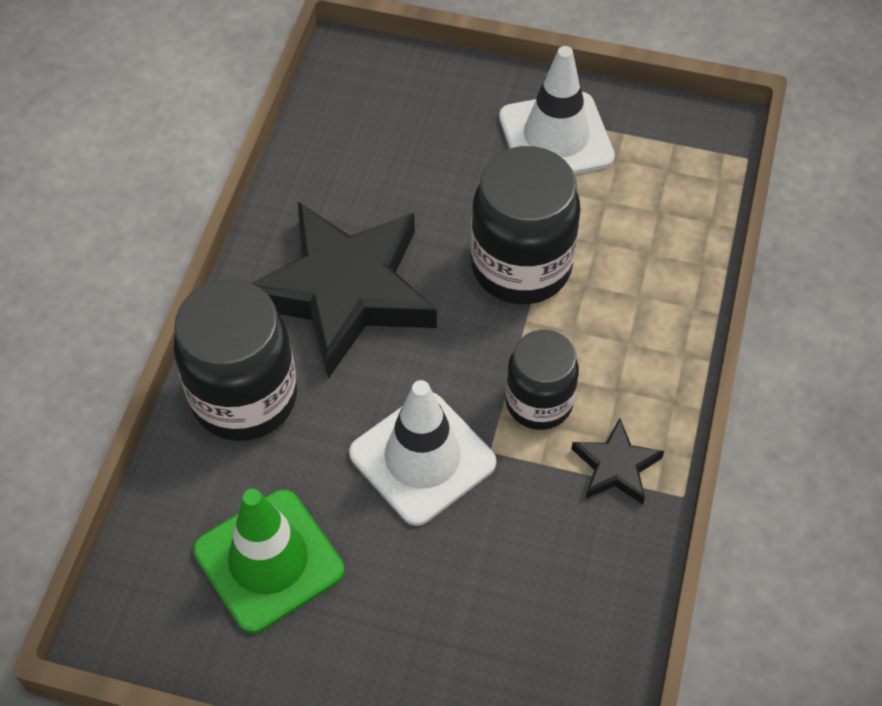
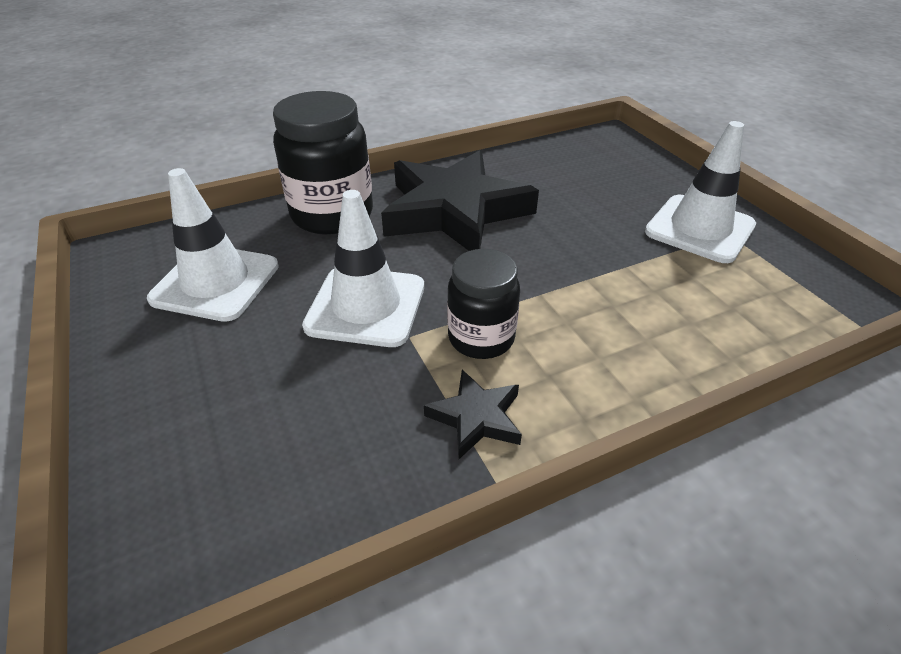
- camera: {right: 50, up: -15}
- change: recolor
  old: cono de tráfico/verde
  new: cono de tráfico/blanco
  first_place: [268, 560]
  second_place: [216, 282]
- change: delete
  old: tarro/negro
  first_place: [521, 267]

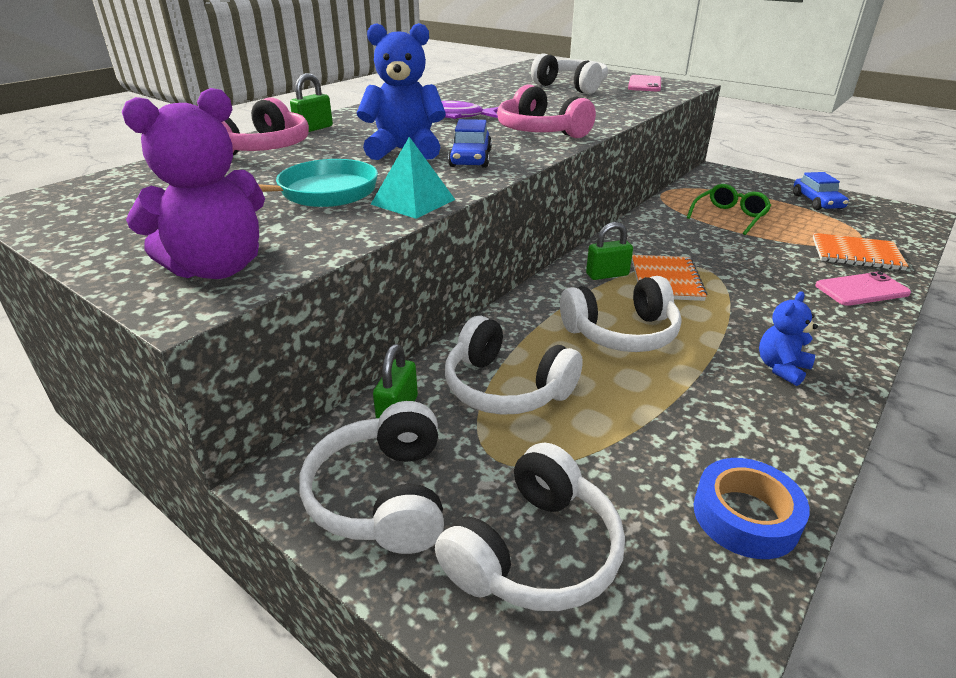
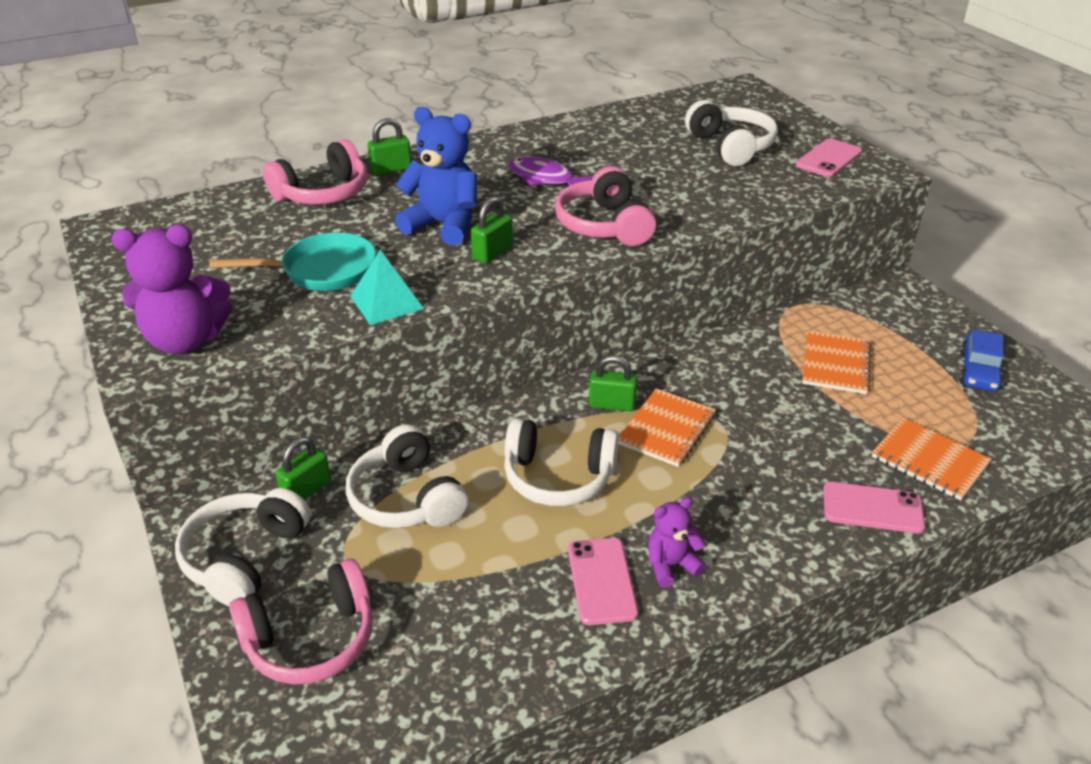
- camera: {right: 25, up: 5}
- change: recolor
  old: auriculares/blanco
  new: auriculares/rosa
  first_place: [534, 551]
  second_place: [311, 639]
- change: replace
  old: coche/azul
  new: candado/verde
  first_place: [470, 159]
  second_place: [492, 253]
- change: replace
  old: gafas/verde
  new: cuaderno/naranja
  first_place: [729, 216]
  second_place: [835, 364]
- change: delete
  old: cinta adhesiva/azul
  first_place: [745, 516]
- change: recolor
  old: osito/azul
  new: osito/morado
  first_place: [781, 368]
  second_place: [671, 565]
- change: insert
  new: móvil/rosa
  second_place: [602, 581]

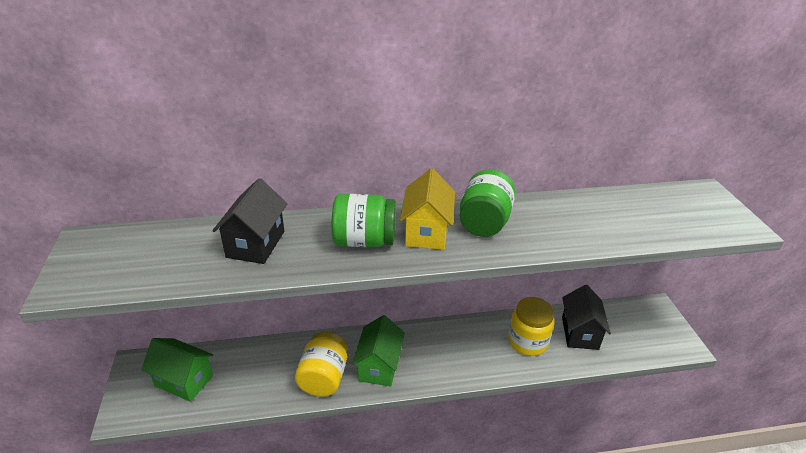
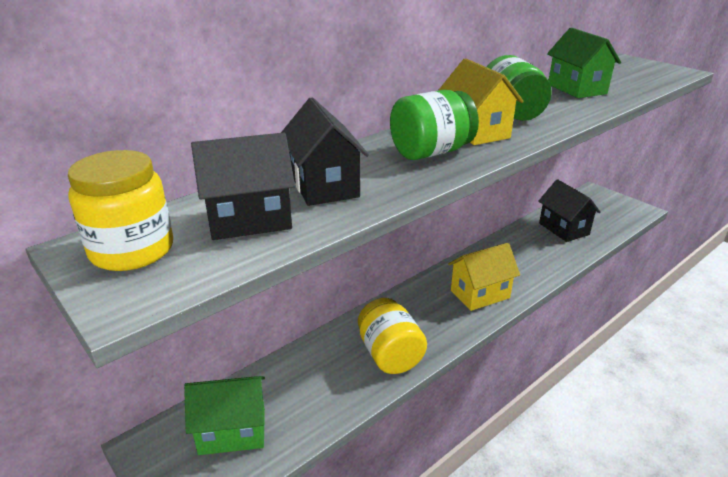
- camera: {right: -30, up: -5}
- change: move
  old: casa/verde
  first_place: [379, 366]
  second_place: [576, 89]
- change: move
  old: tarro/amarillo
  first_place: [527, 341]
  second_place: [132, 250]
- change: insert
  new: casa/negro
  second_place: [249, 220]
- change: insert
  new: casa/amarillo
  second_place: [480, 294]

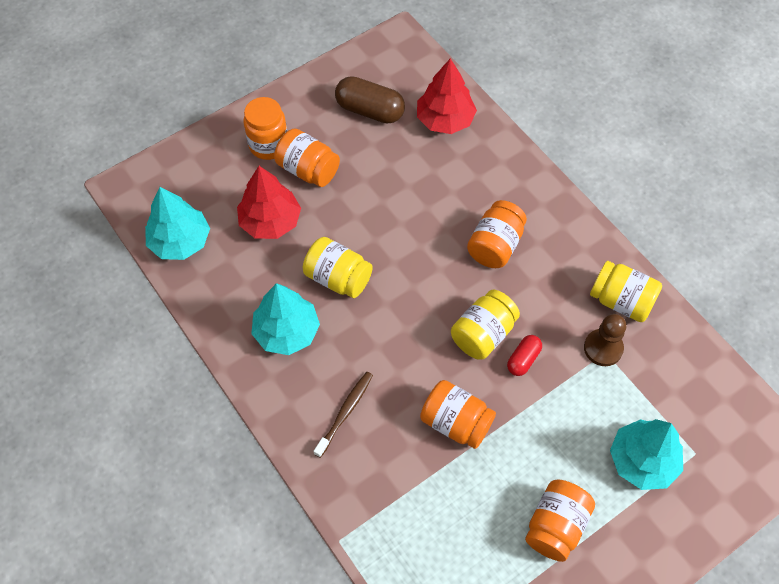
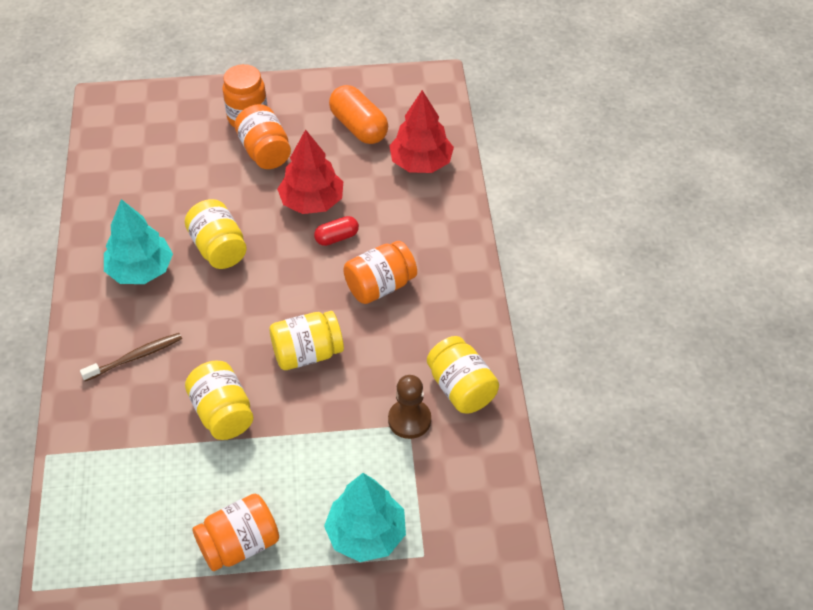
- camera: {right: 30, up: -10}
- change: delete
  old: árbol/turquesa
  first_place: [180, 241]
- change: move
  old: árbol/rojo
  first_place: [270, 221]
  second_place: [312, 202]
- change: recolor
  old: cápsula/marrón
  new: cápsula/naranja
  first_place: [370, 110]
  second_place: [359, 127]
- change: recolor
  old: tarro/naranja
  new: tarro/amarillo
  first_place: [456, 422]
  second_place: [222, 413]
- change: move
  old: cápsula/rojo
  first_place: [523, 359]
  second_place: [337, 238]

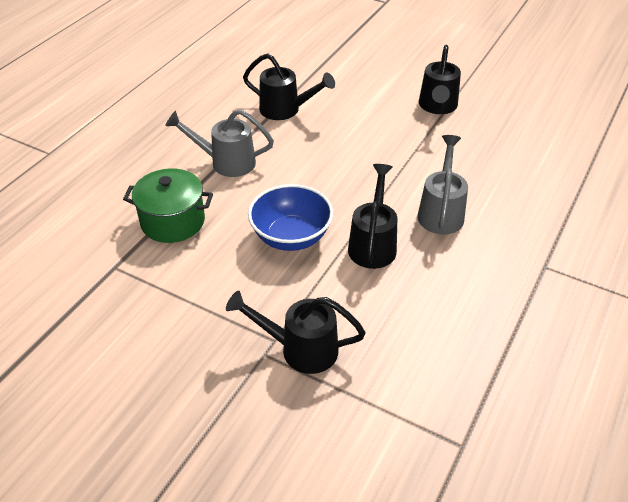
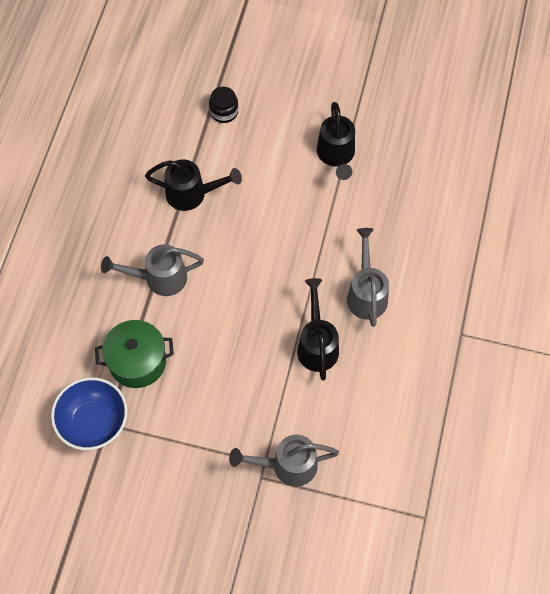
- camera: {right: -15, up: 20}
- change: recolor
  old: regadera/negro
  new: regadera/gris
  first_place: [301, 349]
  second_place: [287, 465]
- change: move
  old: cuenco/azul
  first_place: [291, 237]
  second_place: [94, 422]
- change: insert
  new: tarro/negro
  second_place: [224, 112]

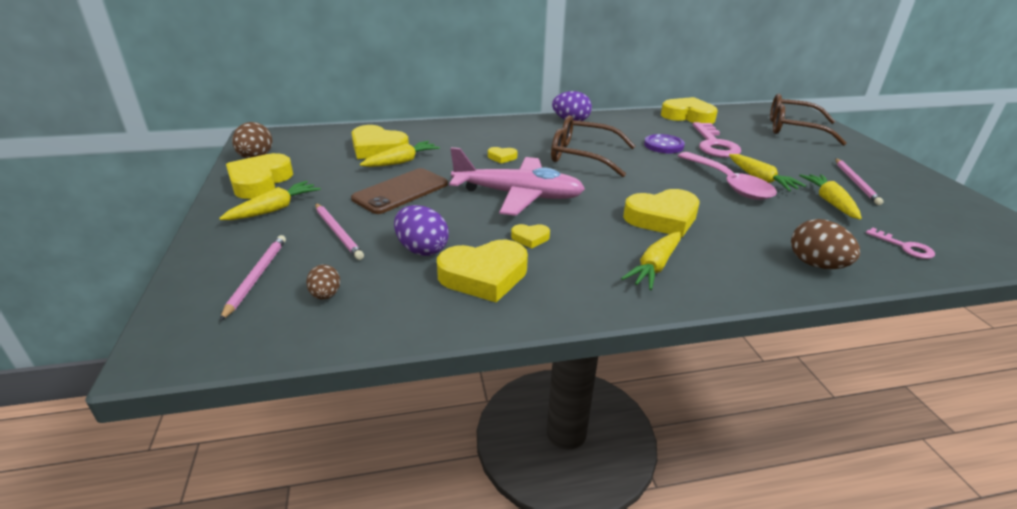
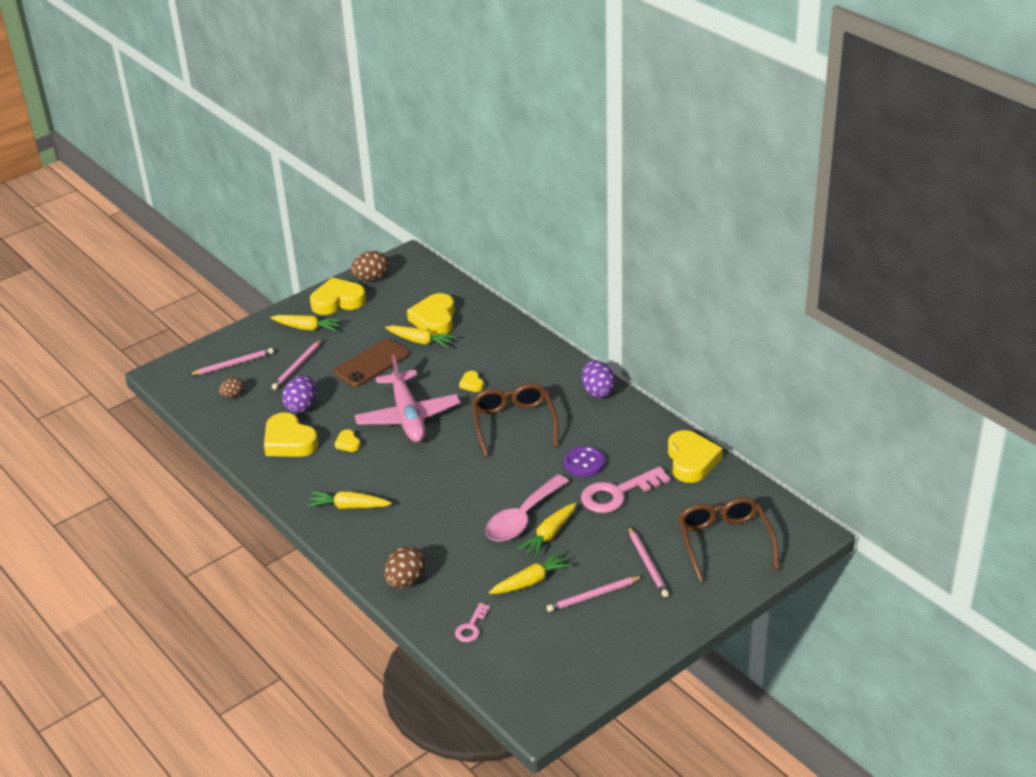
- camera: {right: 65, up: 5}
- change: rotate
  old: móvil/marrón
  first_place: [401, 191]
  second_place: [371, 363]
  degrees: -60
- change: delete
  old: corazón/amarillo
  first_place: [662, 218]
- change: insert
  new: lápiz/rosa
  second_place: [648, 564]

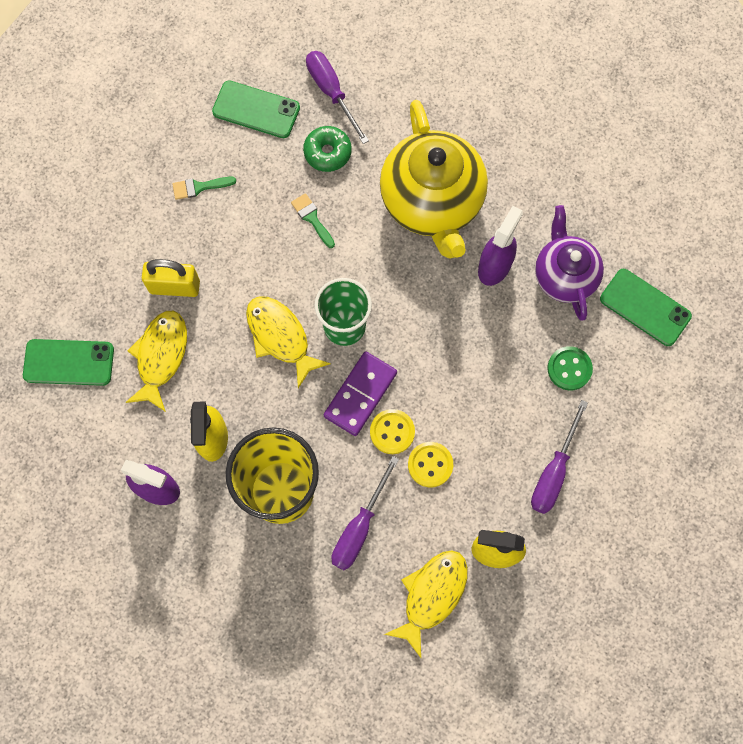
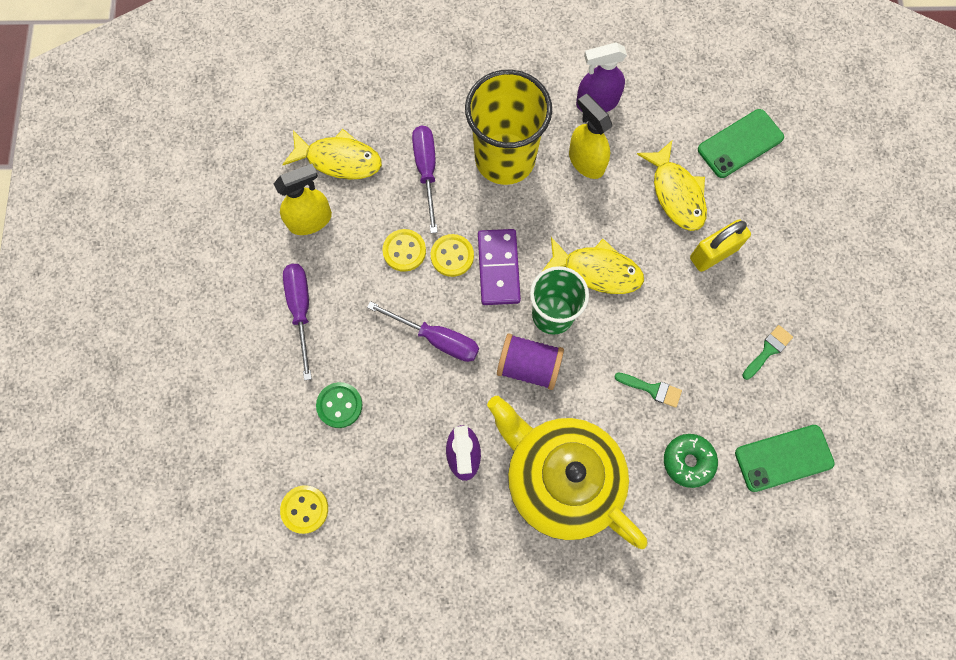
- camera: {right: 145, up: 0}
- change: move
  old: destornillador/morado
  first_place: [331, 92]
  second_place: [437, 338]
- change: rotate
  old: pez/amarillo
  first_place: [431, 595]
  second_place: [339, 160]
  degrees: -75
- change: delete
  old: tetera/morado
  first_place: [564, 275]
- change: replace
  old: móvil/verde
  new: botón/amarillo
  first_place: [645, 307]
  second_place: [304, 509]
- change: insert
  new: carrete/morado
  second_place: [528, 366]

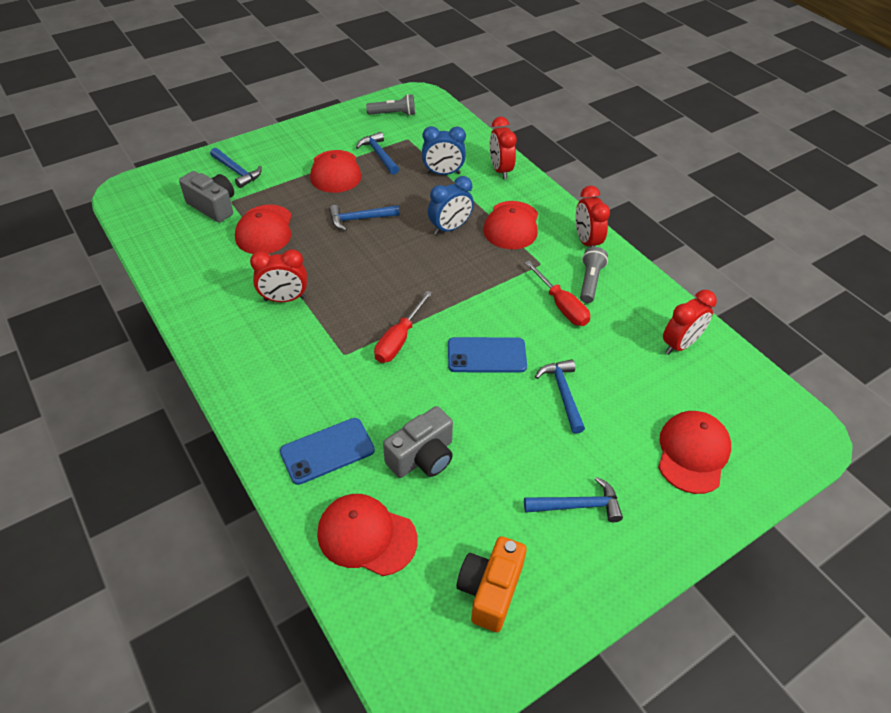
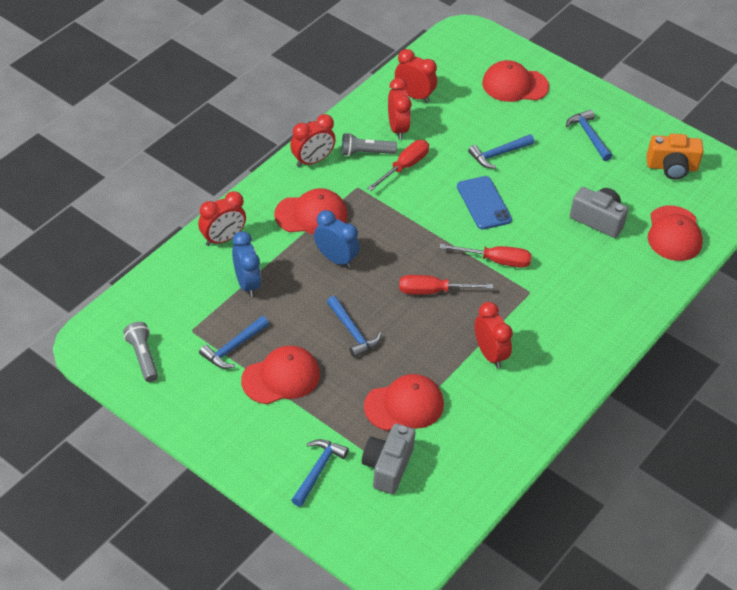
- camera: {right: -110, up: 0}
- change: delete
  old: móvil/azul
  first_place: [327, 451]
- change: insert
  new: despertador/rojo
  second_place: [397, 128]
- change: insert
  new: destornillador/rojo
  second_place: [433, 291]

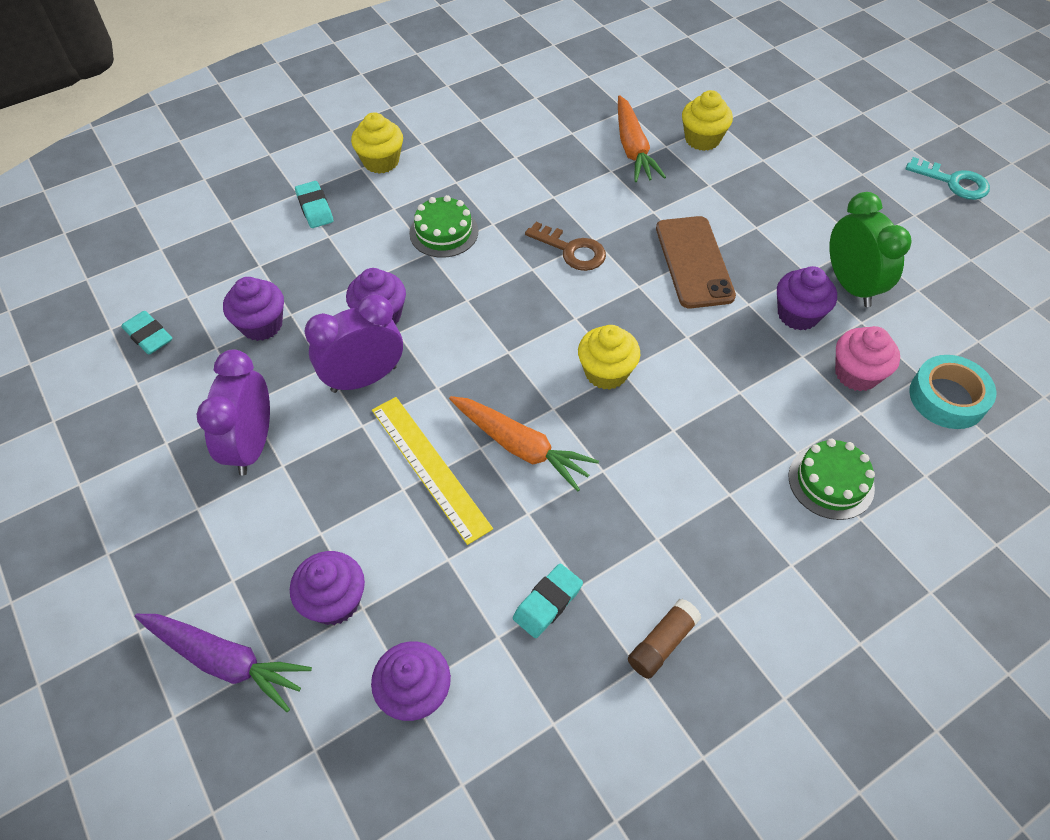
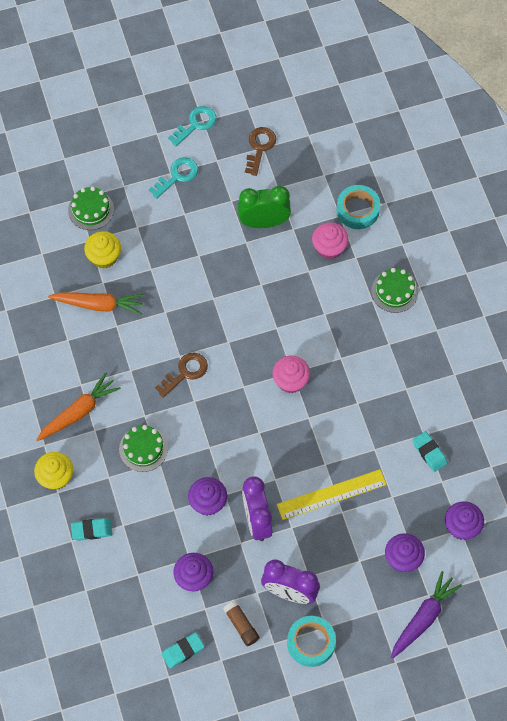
- camera: {right: -75, up: 10}
- change: move
  old: zanahoria/naranja
  first_place: [521, 447]
  second_place: [79, 412]
- change: recolor
  old: magdalena/amarillo
  new: magdalena/rosa
  first_place: [606, 372]
  second_place: [290, 381]
- change: move
  old: barra de pegamento/marrón
  first_place: [662, 643]
  second_place: [241, 625]
- change: delete
  old: móvil/marrón
  first_place: [694, 262]
- change: delete
  old: magdalena/morado
  first_place: [798, 314]
- change: insert
  new: tarta/verde
  second_place: [91, 209]
- change: insert
  new: llave/turquesa
  second_place: [177, 176]
- change: insert
  new: llave/marrón
  second_place: [259, 147]
- change: insert
  new: cinta adhesiva/turquesa
  second_place: [311, 643]

